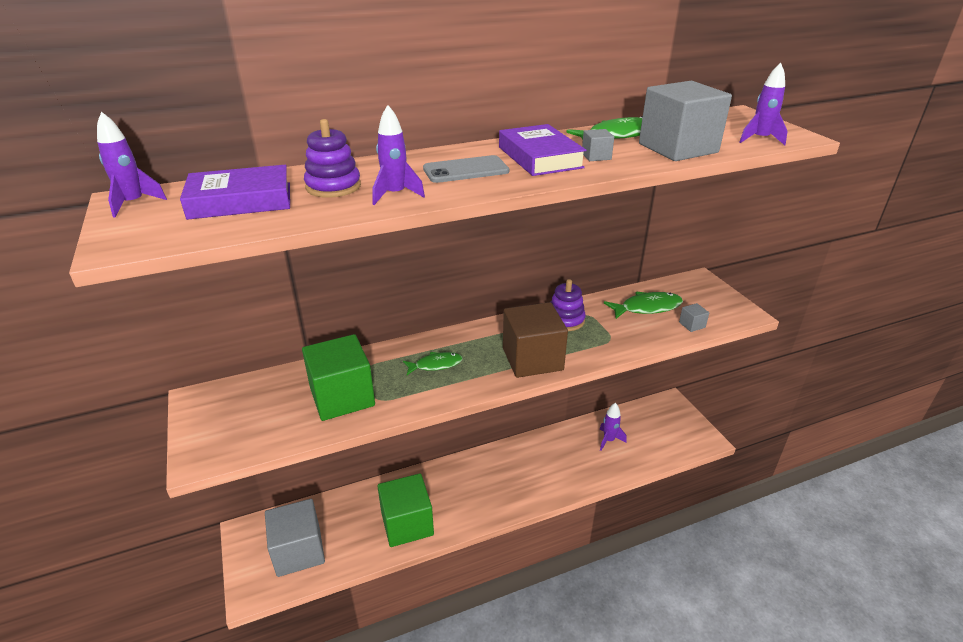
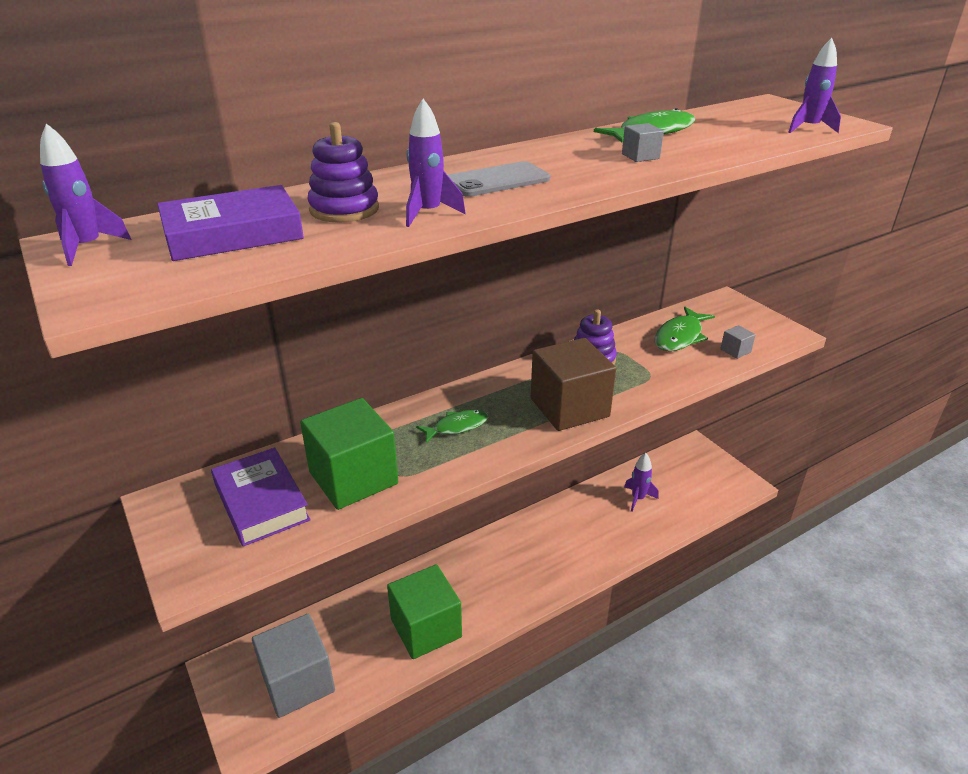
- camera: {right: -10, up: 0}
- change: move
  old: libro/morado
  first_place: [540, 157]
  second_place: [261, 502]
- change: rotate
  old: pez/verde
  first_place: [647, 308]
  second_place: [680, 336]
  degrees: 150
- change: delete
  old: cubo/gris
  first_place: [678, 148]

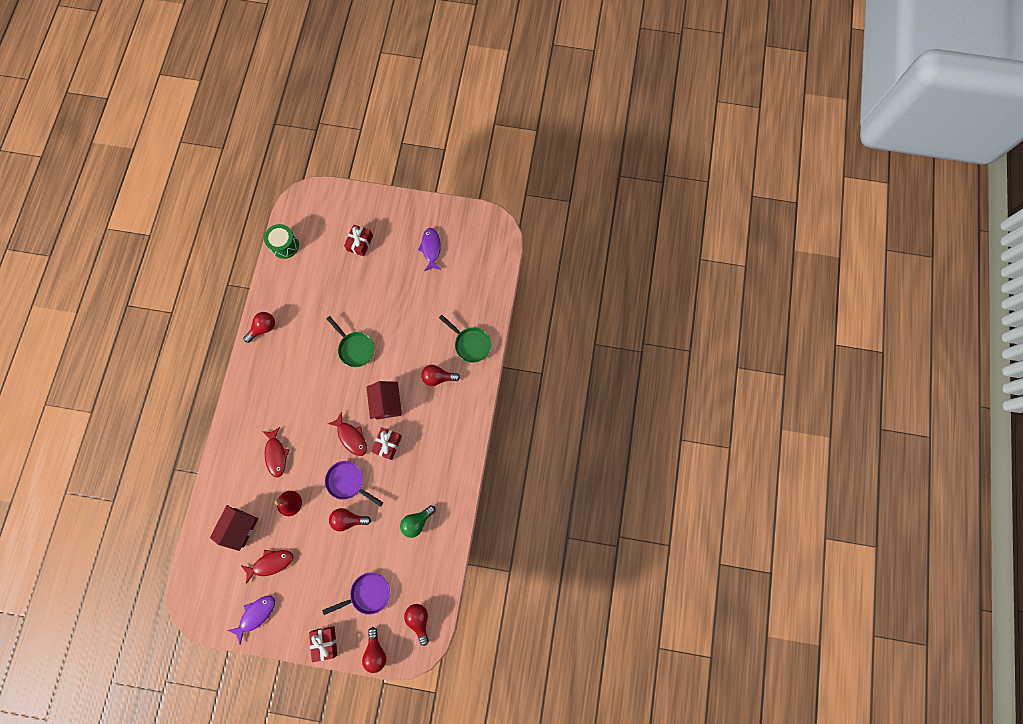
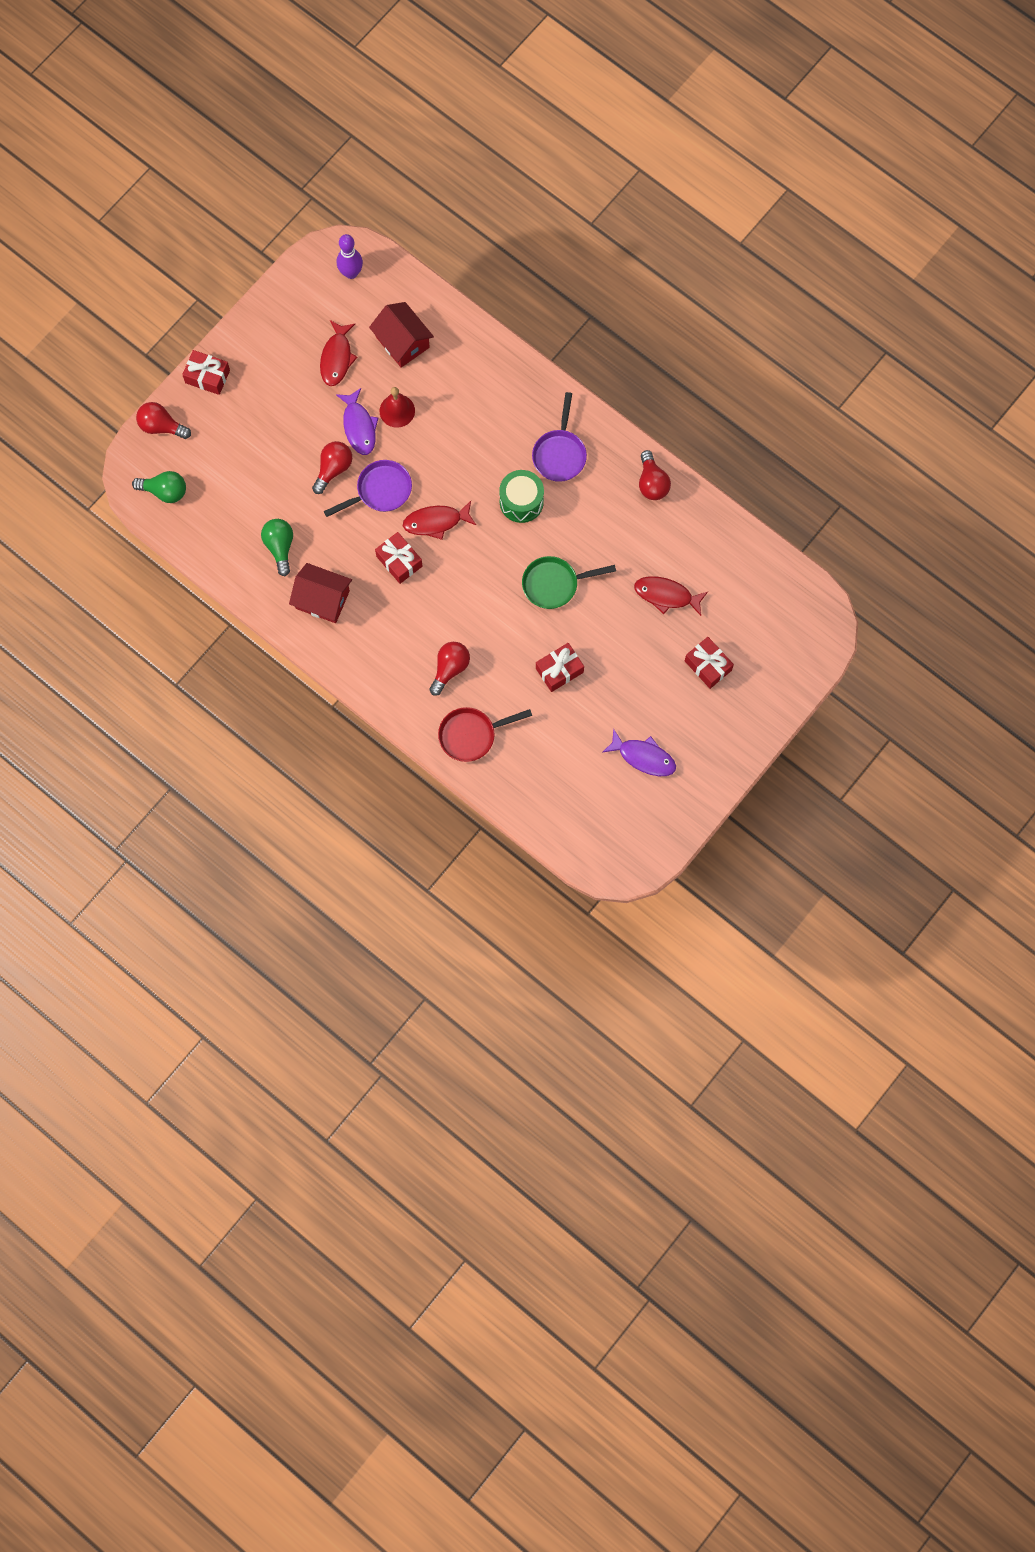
- camera: {right: 120, up: 0}
- change: move
  old: pez/morado
  first_place: [256, 615]
  second_place: [359, 426]
- change: move
  old: pez/rojo
  first_place: [276, 454]
  second_place: [666, 595]
- change: move
  old: tambor/verde
  first_place: [285, 245]
  second_place: [521, 502]
- change: move
  old: sartén/morado
  first_place: [367, 594]
  second_place: [559, 454]
- change: move
  old: casa/rojo
  first_place: [387, 403]
  second_place: [322, 599]
- change: recolor
  old: bombilla/rojo
  new: bombilla/verde
  first_place: [419, 620]
  second_place: [165, 491]
- change: recolor
  old: sartén/verde
  new: sartén/rojo
  first_place: [470, 344]
  second_place: [471, 735]
- change: insert
  new: bolo/morado
  second_place: [351, 273]
- change: insert
  new: regalo/rojo
  second_place: [559, 670]

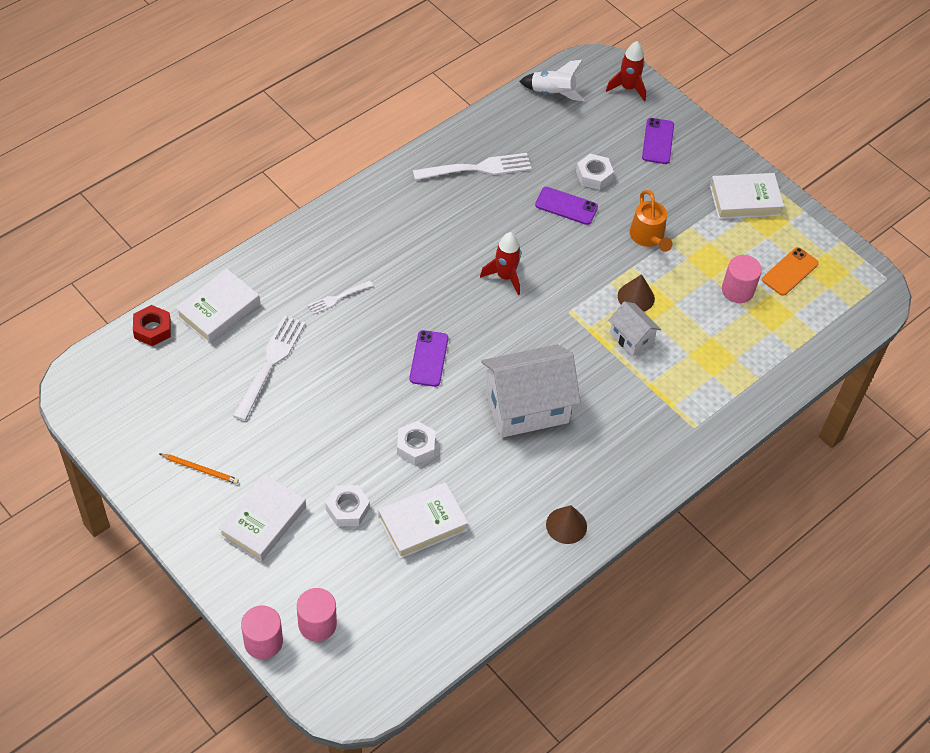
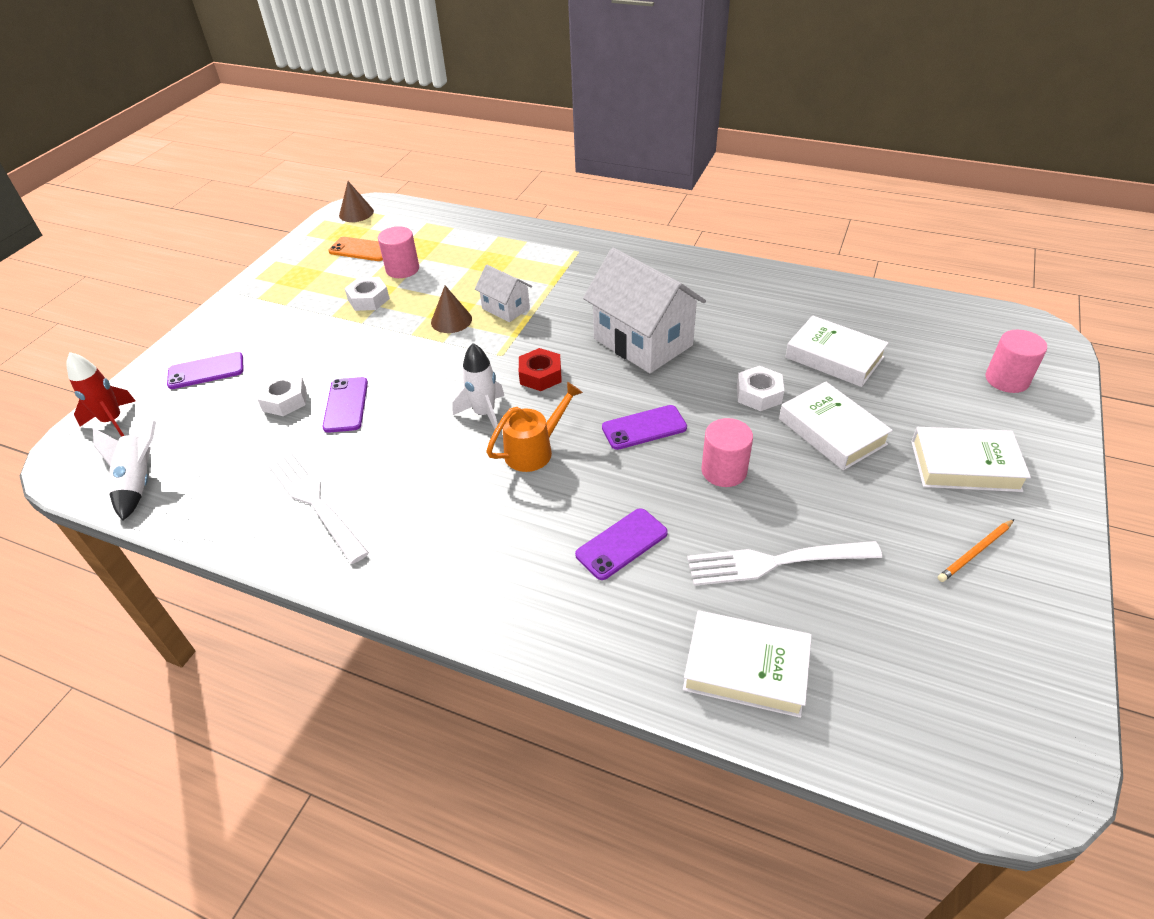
- camera: {right: -110, up: -10}
- change: move
  old: tuerca/rojo
  first_place: [152, 329]
  second_place: [540, 375]
- change: rotate
  old: lápiz/naranja
  first_place: [200, 469]
  second_place: [975, 552]
  degrees: -120
- change: move
  old: cilindro/rosa
  first_place: [263, 641]
  second_place: [724, 471]
- change: replace
  old: tenedor/blanco
  new: móvil/morado
  first_place: [338, 298]
  second_place: [621, 544]
- change: move
  old: tuerca/blanco
  first_place: [347, 509]
  second_place: [368, 299]
- change: recolor
  old: cohete/rojo
  new: cohete/blanco
  first_place: [505, 277]
  second_place: [484, 414]
- change: move
  old: cono/marrón
  first_place: [566, 525]
  second_place: [356, 213]
- change: rotate
  old: casa/blanco
  first_place: [631, 338]
  second_place: [506, 308]
  degrees: -75
- change: move
  old: regadera/naranja
  first_place: [648, 238]
  second_place: [535, 450]
- change: move
  old: libro/blanco
  first_place: [745, 200]
  second_place: [832, 431]

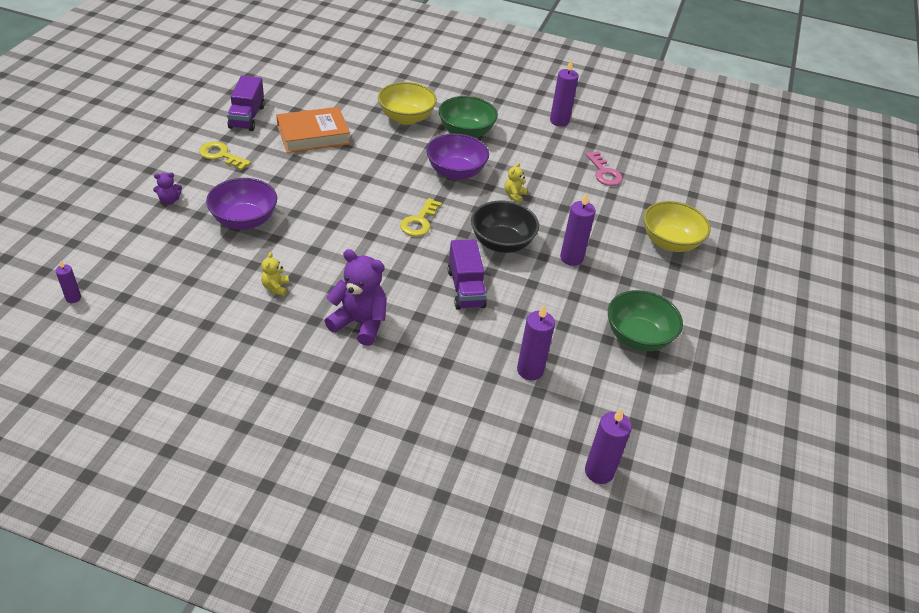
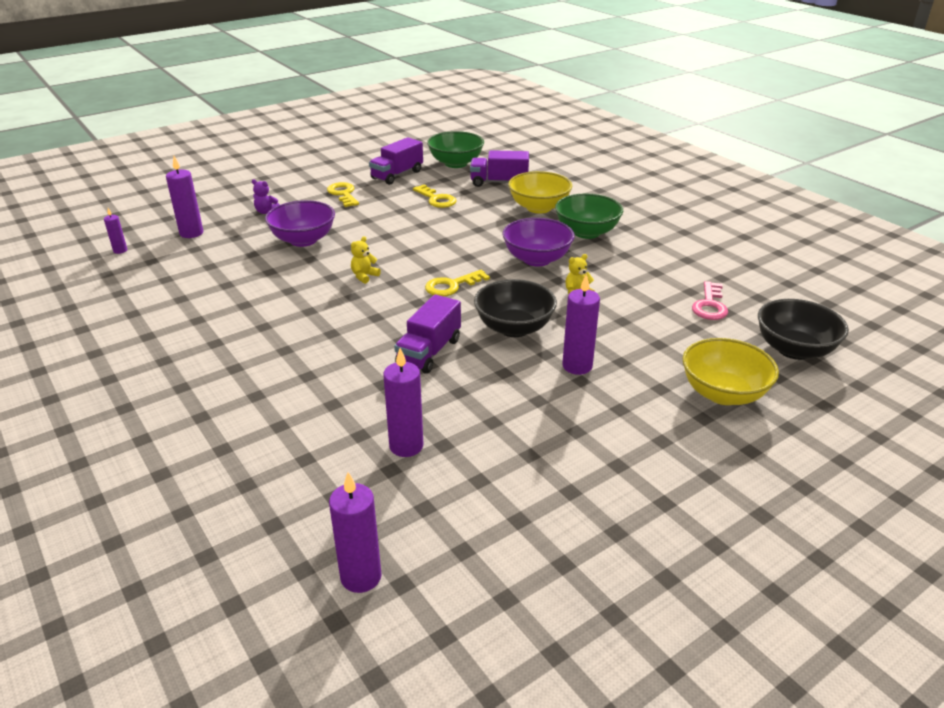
- camera: {right: 40, up: -10}
- change: move
  old: osito/amarillo
  first_place: [275, 287]
  second_place: [364, 276]
- change: replace
  old: libro/naranja
  new: llave/amarillo
  first_place: [313, 135]
  second_place: [436, 199]
- change: delete
  old: osito/morado
  first_place: [360, 323]
- change: move
  old: vela/morado
  first_place: [559, 121]
  second_place: [191, 233]
- change: move
  old: cuenco/verde
  first_place: [638, 337]
  second_place: [455, 163]
- change: insert
  new: camión/morado
  second_place: [499, 182]
- change: insert
  new: cuenco/negro
  second_place: [794, 349]

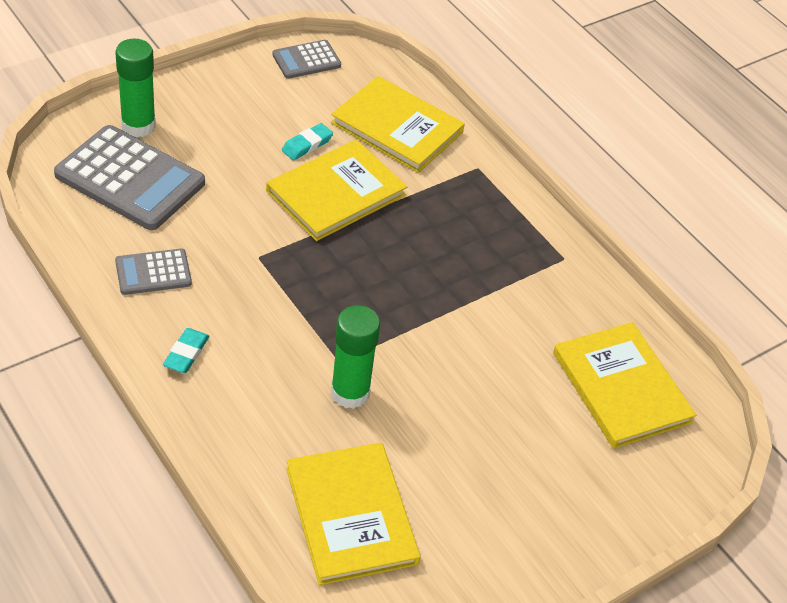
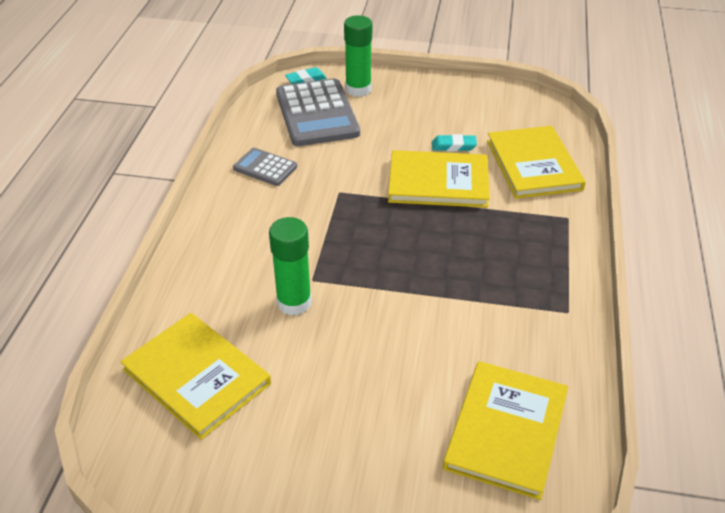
- camera: {right: 50, up: -5}
- change: move
  old: goma de borrar/turquesa
  first_place: [186, 353]
  second_place: [306, 79]
- change: delete
  old: calculadora/gris
  first_place: [306, 60]
- change: rotate
  old: libro/amarillo
  first_place: [351, 515]
  second_place: [196, 376]
  degrees: -75

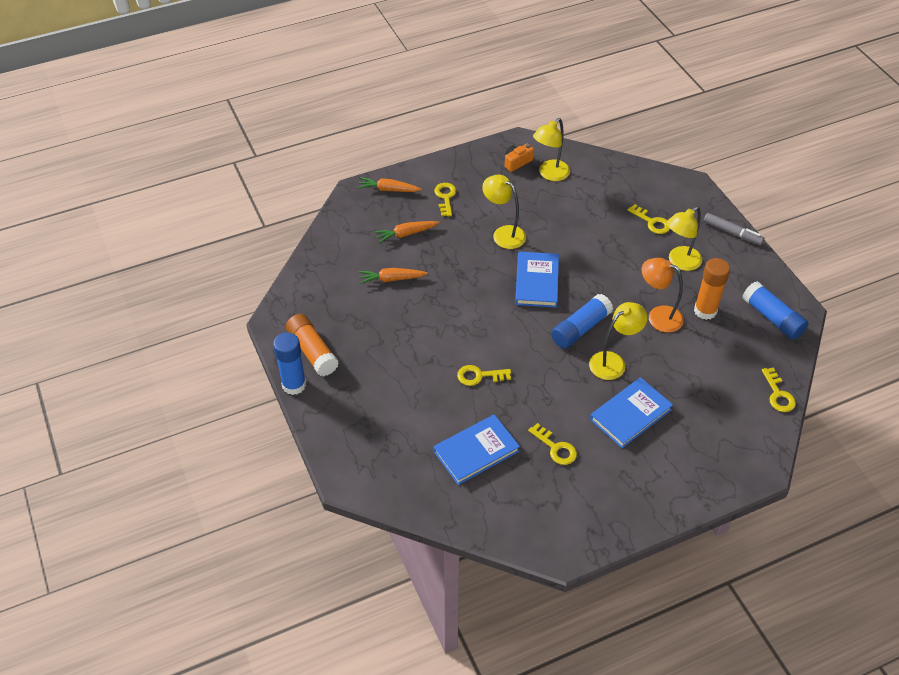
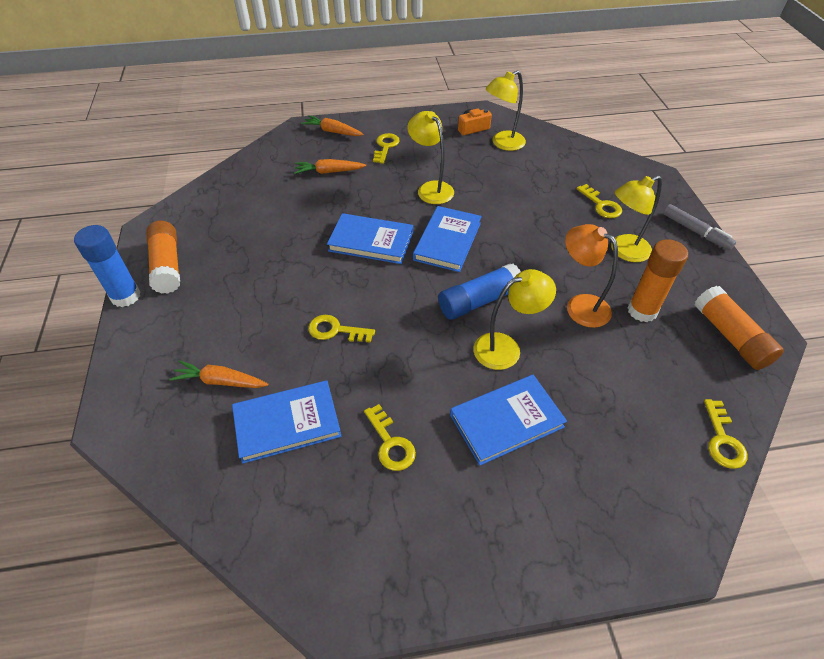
- camera: {right: 15, up: 0}
- change: move
  old: zanahoria/naranja
  first_place: [392, 279]
  second_place: [220, 381]
- change: recolor
  old: barra de pegamento/azul
  new: barra de pegamento/naranja
  first_place: [772, 318]
  second_place: [730, 337]
- change: insert
  new: libro/azul
  second_place: [371, 241]

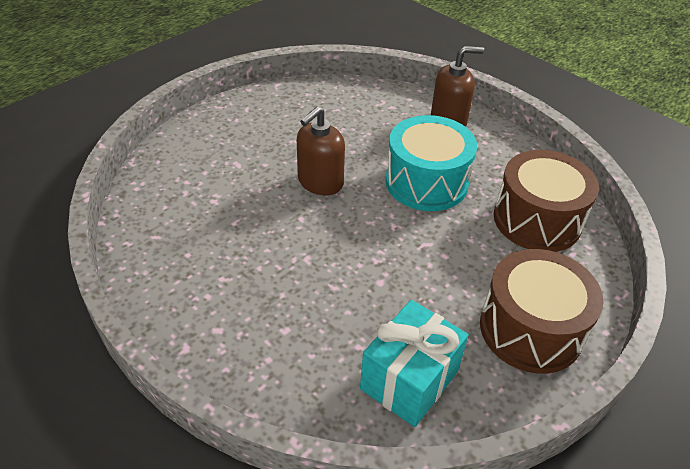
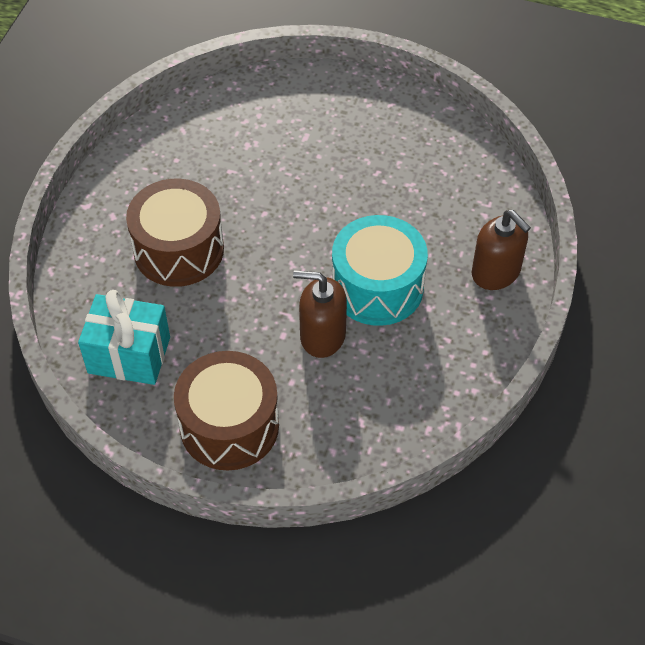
- camera: {right: 65, up: 10}
- change: move
  old: dispensador de jabón/marrón
  first_place: [320, 182]
  second_place: [322, 336]
- change: move
  old: tambor/marrón
  first_place: [537, 220]
  second_place: [178, 250]

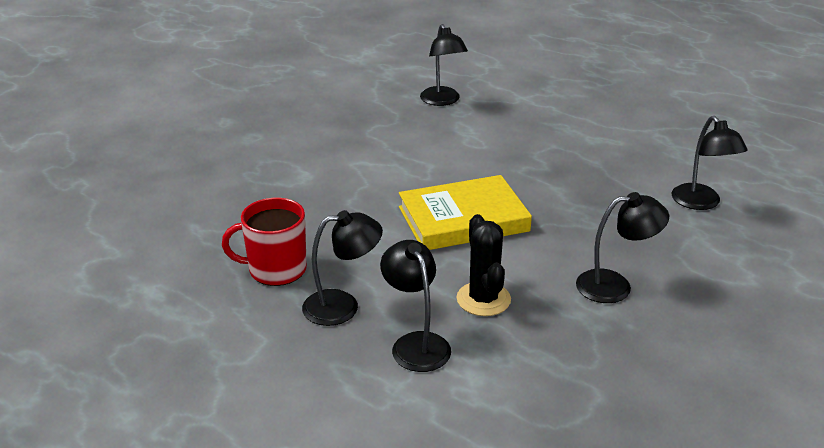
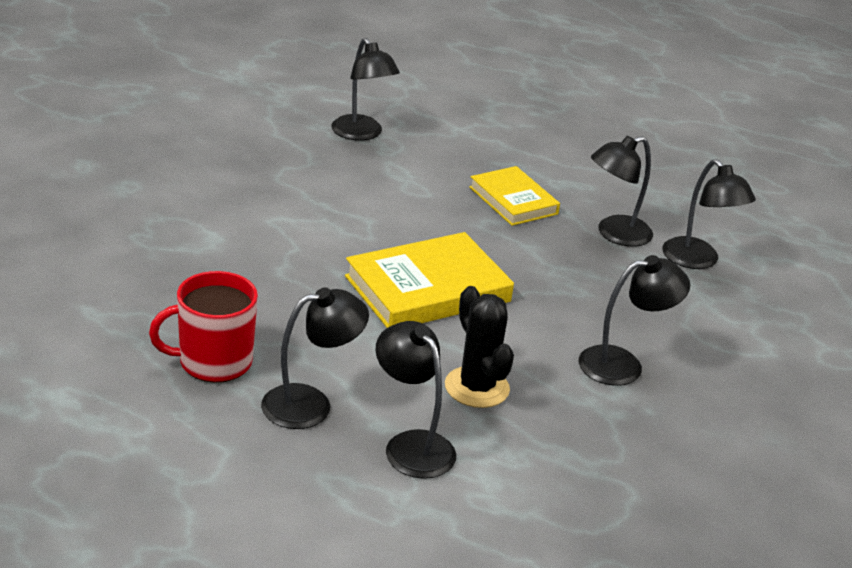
- camera: {right: -15, up: 0}
- change: insert
  new: libro/amarillo
  second_place: [513, 200]
- change: insert
  new: lámpara/negro
  second_place: [615, 234]

